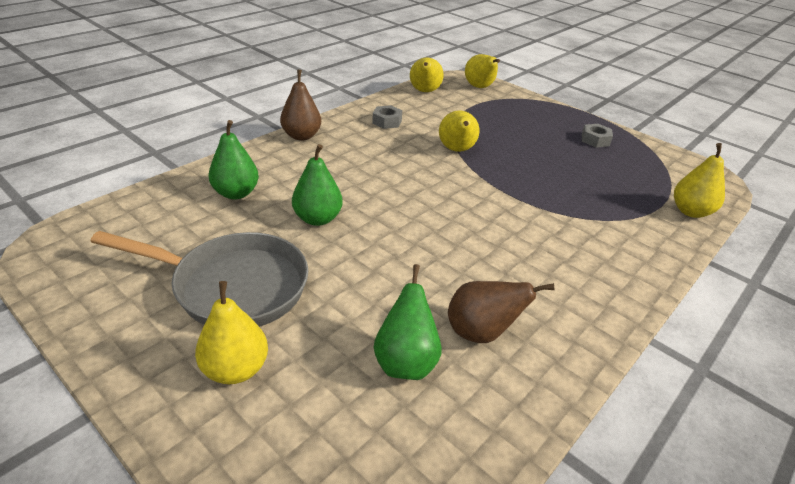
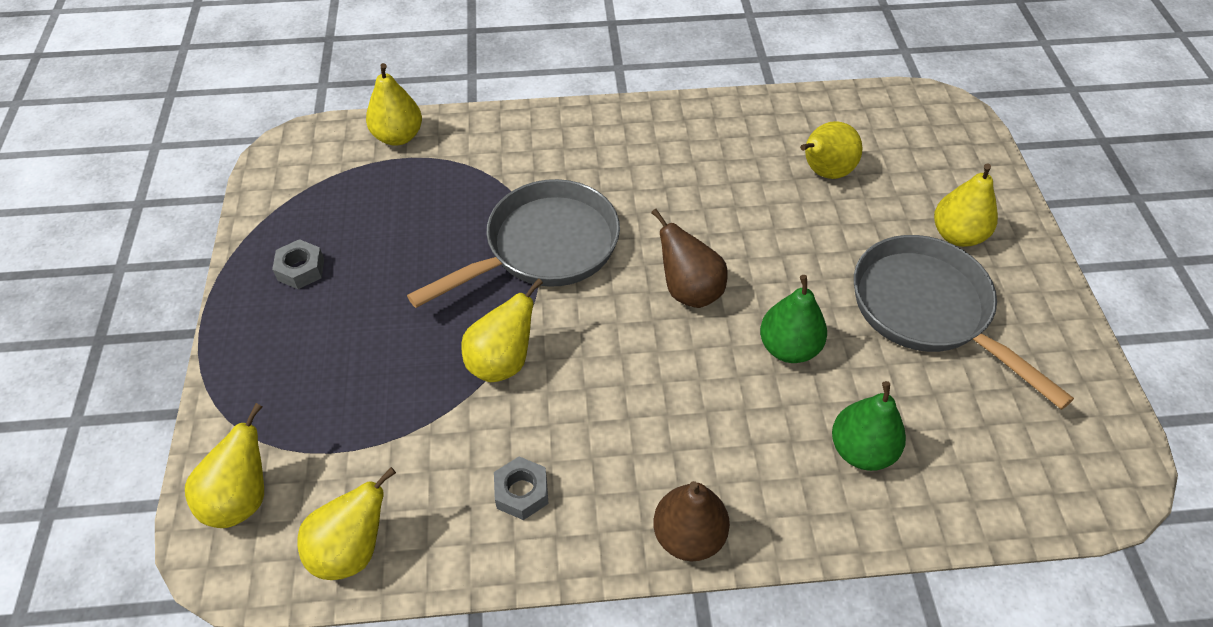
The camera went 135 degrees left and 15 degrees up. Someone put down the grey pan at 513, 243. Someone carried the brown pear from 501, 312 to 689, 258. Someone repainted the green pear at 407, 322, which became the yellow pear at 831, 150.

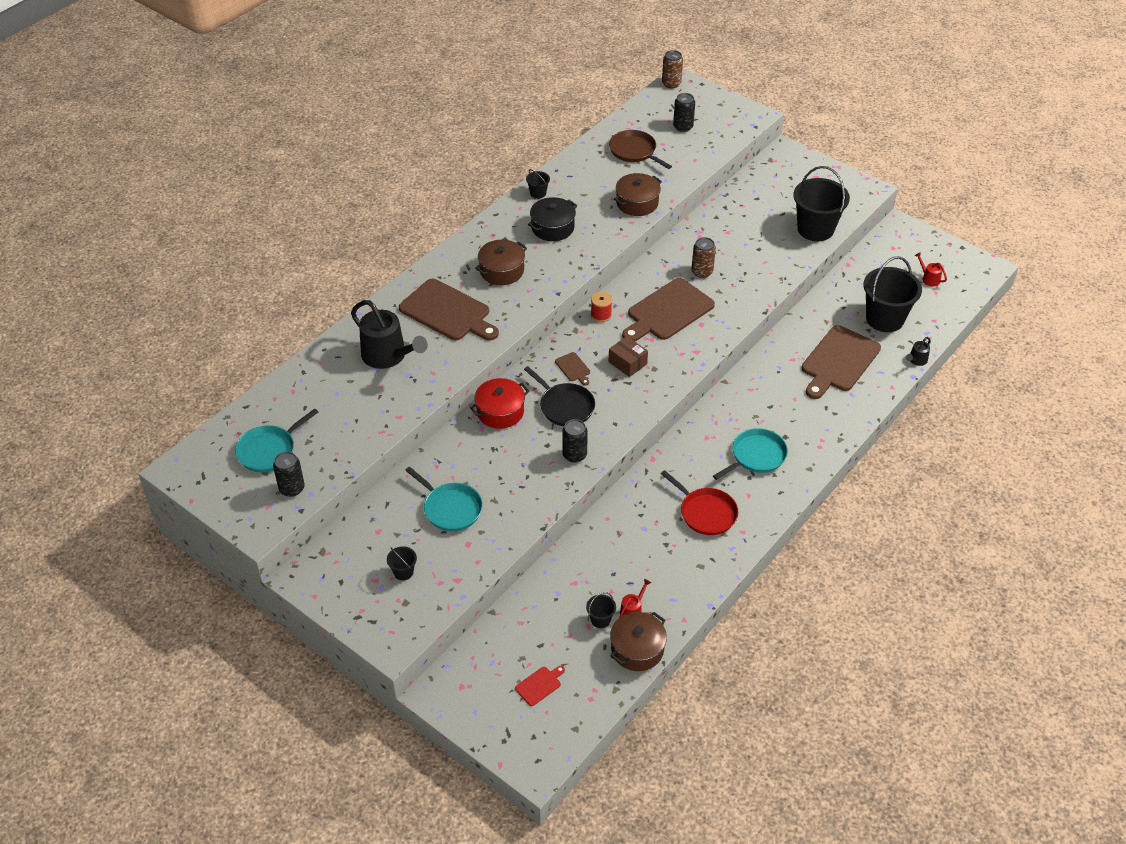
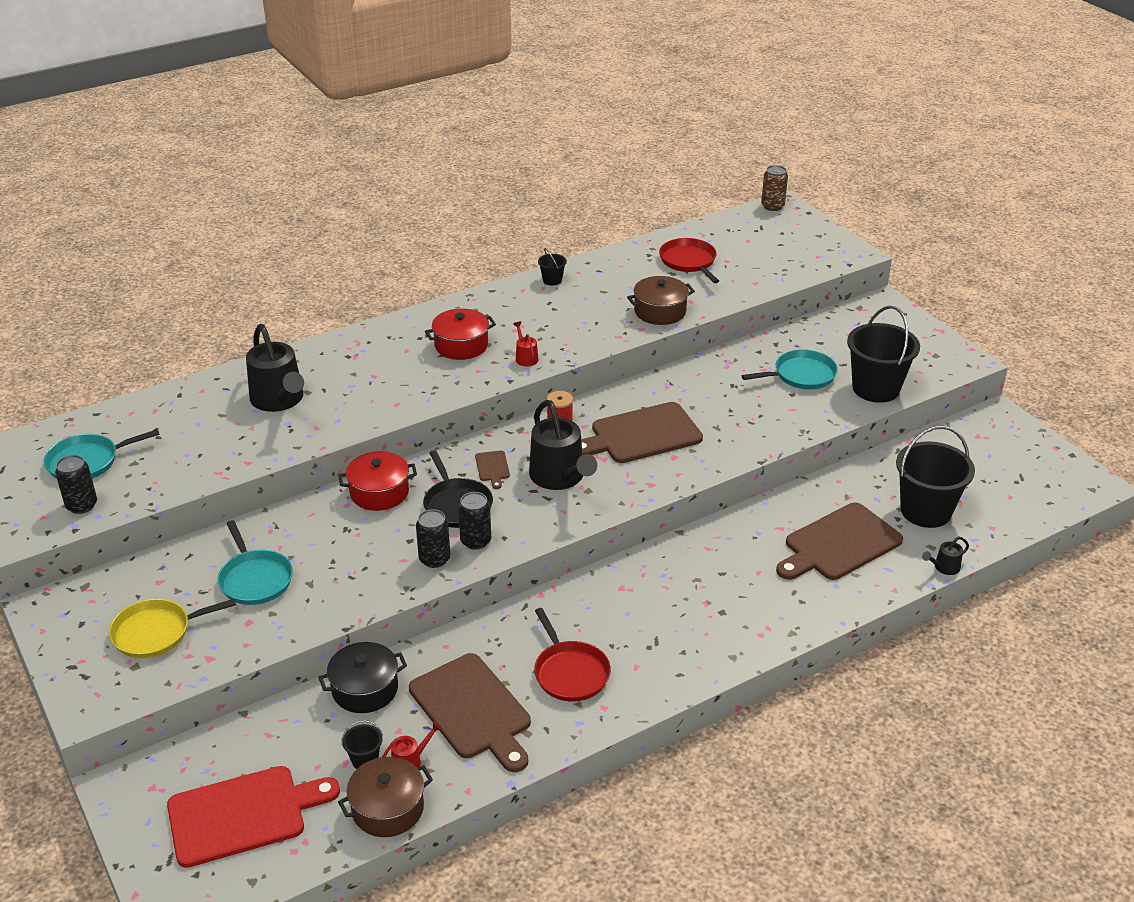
The camera went 20 degrees right and 10 degrees down. Someone swapped the black bucket at 402, 563 for the yellow pan at 172, 628. Someone scaled the red cutting board at 540, 686 by 2.34. Someone carried the black pot from 553, 219 to 362, 677. Someone carried the brown cutting board from 449, 309 to 470, 712. Someone repainted the brown pot at 501, 262, which became the red pot at 460, 334. Someone carried the black can from 684, 112 to 474, 521. Someone carried the red watering can from 931, 269 to 525, 343. Someone swapped the brown box at 628, 356 for the black watering can at 563, 445. Someone repainted the brown pan at 640, 149, which became the red pan at 689, 260. Someone carried the turquoise pan from 750, 454 to 790, 369. Someone took away the brown can at 703, 257.

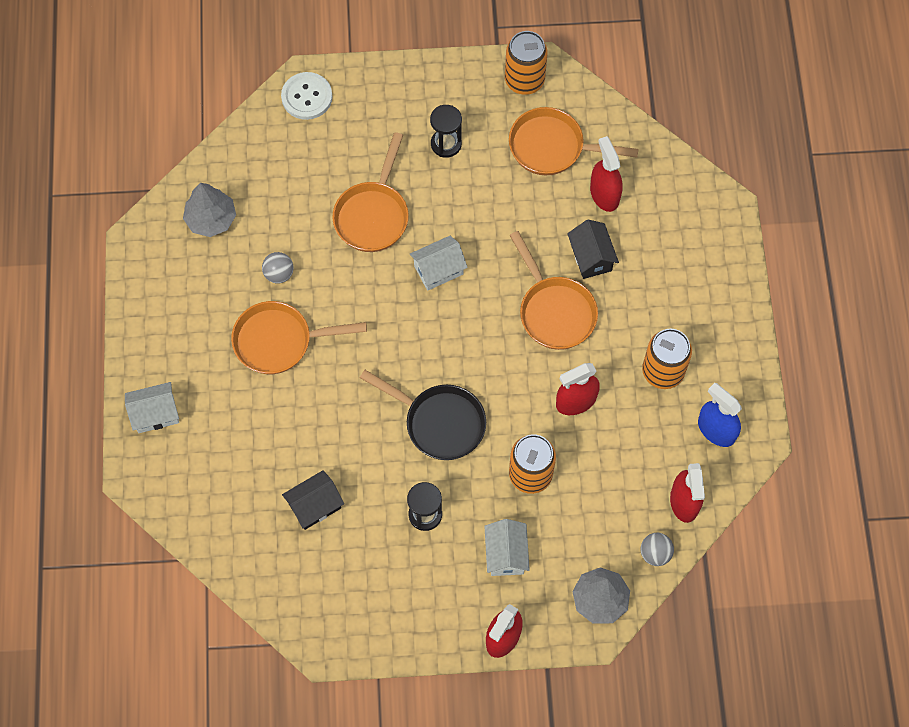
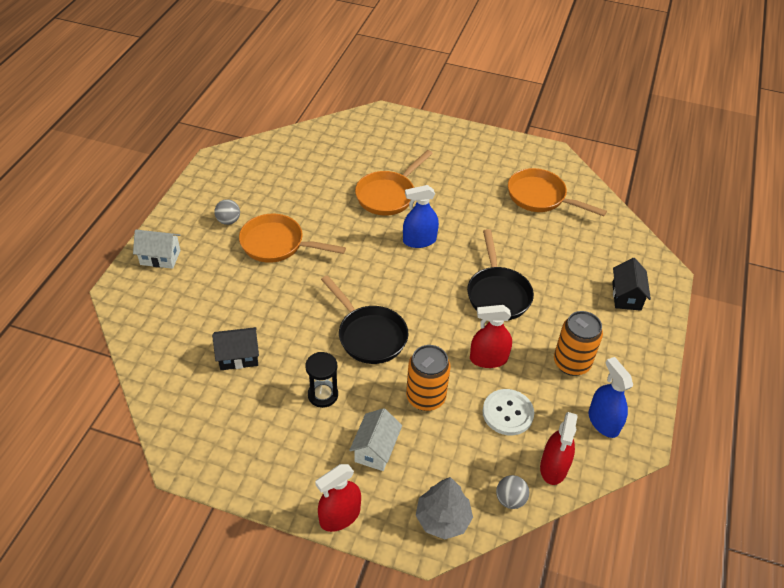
The camera went 20 degrees right and 20 degrees down. Someone carried the grey ball from 277, 267 to 227, 212. Someone swapped the white house at 439, 263 for the blue spray bottle at 421, 216. Someone repainted the orange pan at 553, 290, which became the black pan at 500, 274. Someone carried the white button from 306, 96 to 508, 412. Someone carried the black house from 593, 249 to 631, 284. Someone took away the grey tree at 209, 210. Someone took away the black hourglass at 446, 131. Someone took away the orange can at 526, 63. Someone took away the red spray bottle at 606, 174.

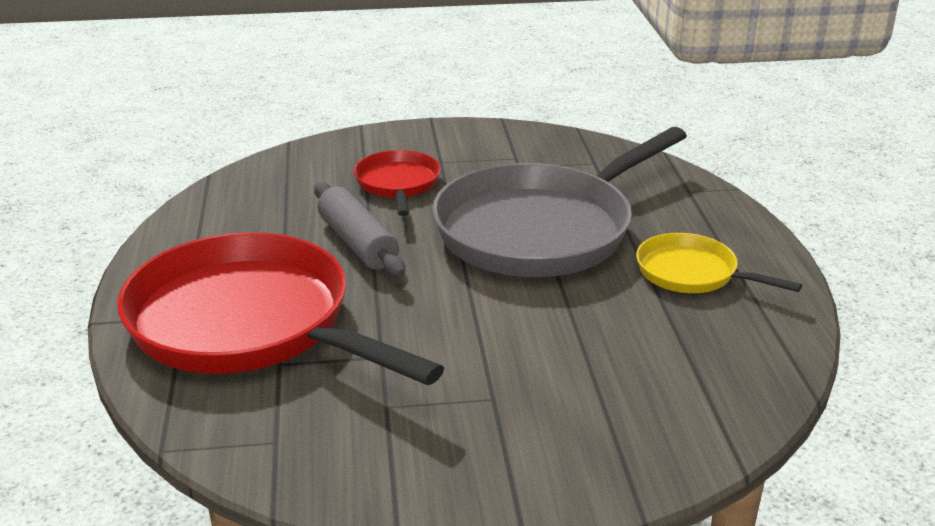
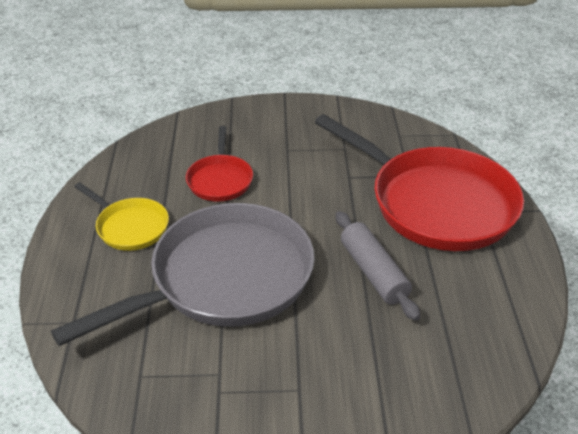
The camera went 175 degrees left and 10 degrees up. Someone carried the red pan from 397, 183 to 219, 164.

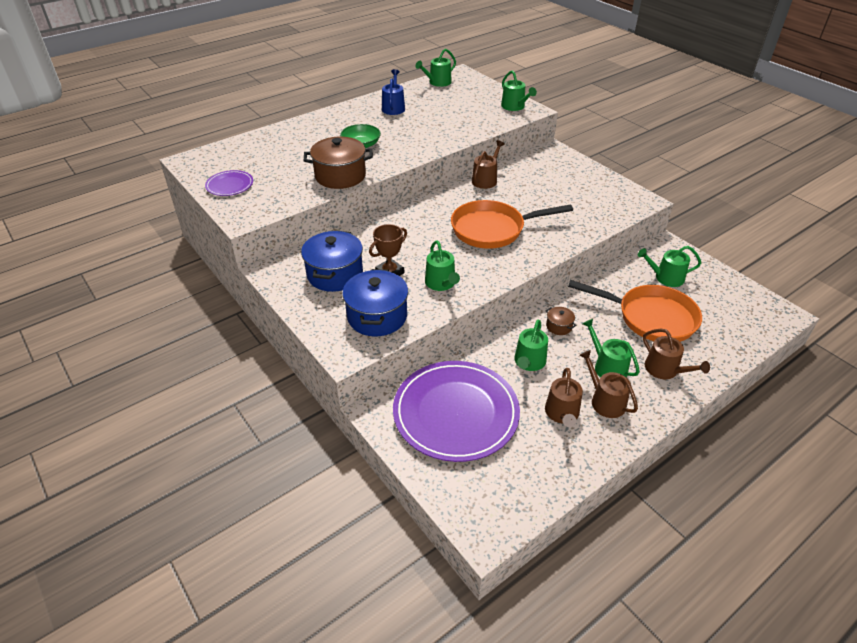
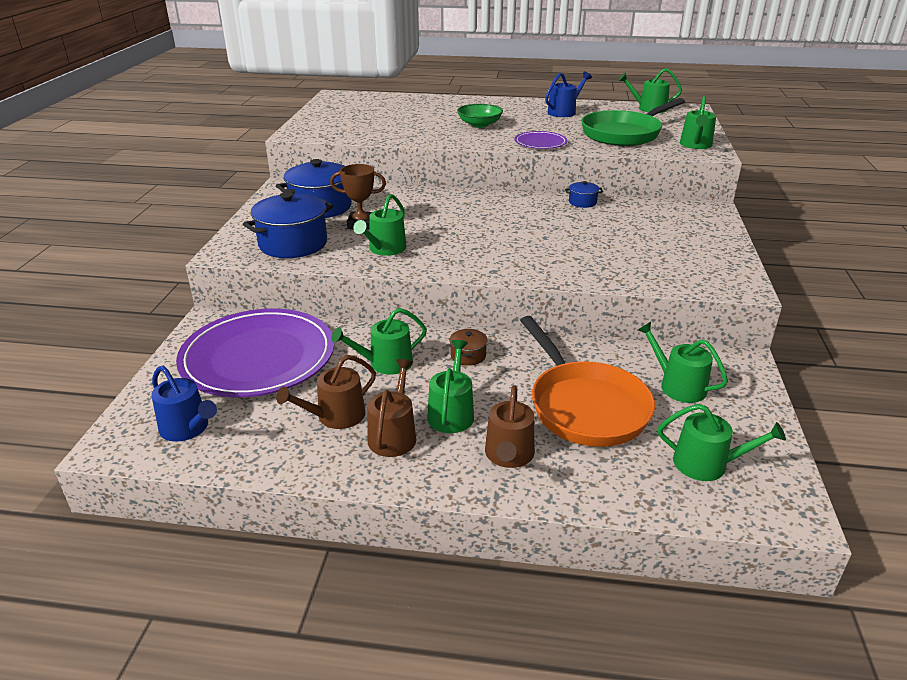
The camera went 45 degrees right and 10 degrees down. Someone put down the blue watering can at 184, 403. Someone carried the purple plate from 229, 183 to 541, 140. Someone swapped the brown watering can at 488, 164 for the blue pot at 584, 194. Someone put down the green pan at 633, 122. Someone put down the green watering can at 722, 442. Someone took away the brown pot at 338, 163. Someone took away the orange pan at 512, 224.

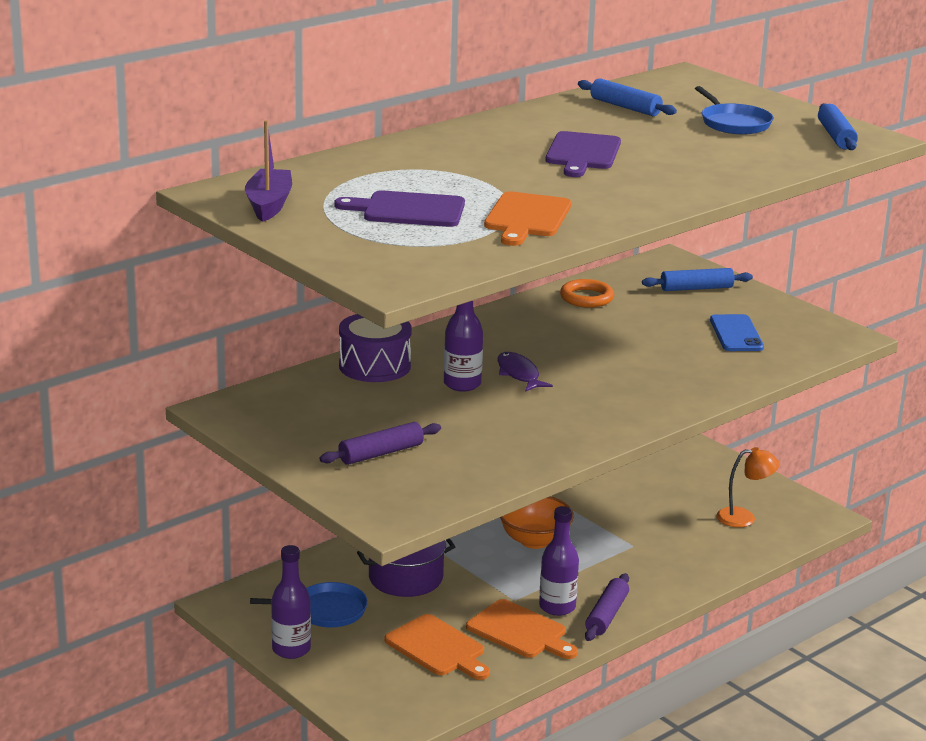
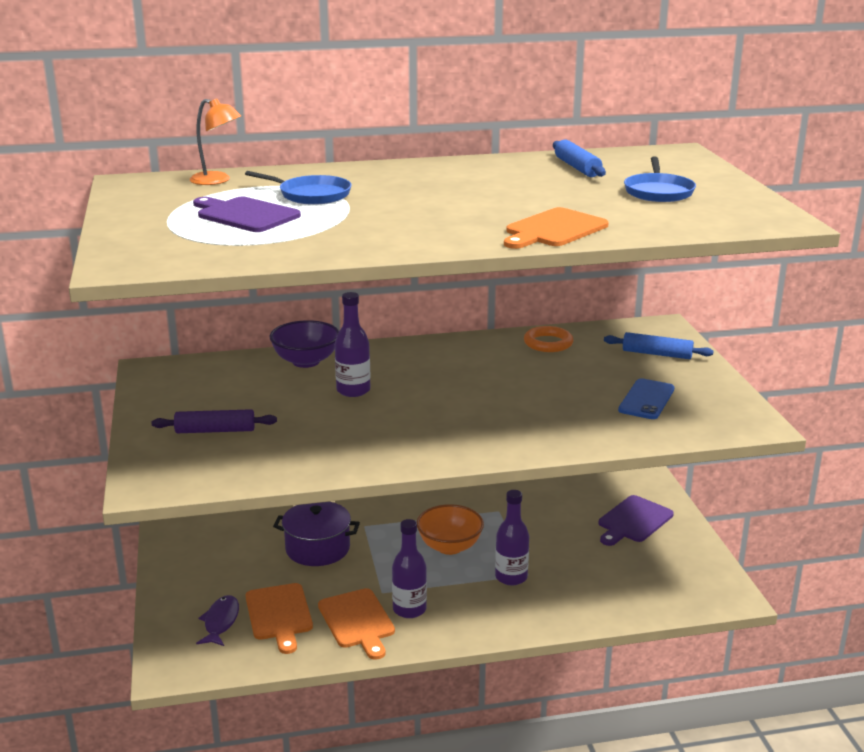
The camera went 30 degrees right and 0 degrees up. Someone carried the orange lamp from 748, 487 to 215, 142. Someone carried the purple fish from 525, 372 to 217, 620. Someone carried the blue pan from 309, 604 to 298, 188. Someone swapped the purple drum at 375, 348 for the purple bowl at 304, 344. Someone carried the purple bottle from 291, 602 to 512, 537. Someone carried the orange cutting board from 527, 218 to 556, 228. Someone carried the purple cutting board from 583, 154 to 636, 520. Someone took away the purple boat at 268, 171. Someone took away the purple rolling pin at 607, 607. Someone took away the blue rolling pin at 838, 126.

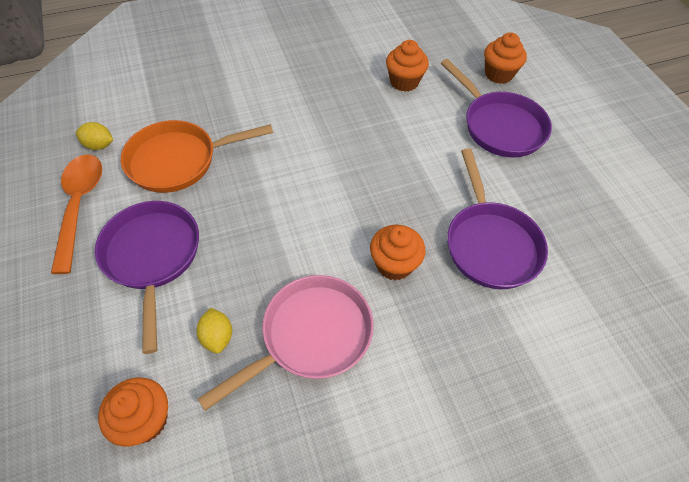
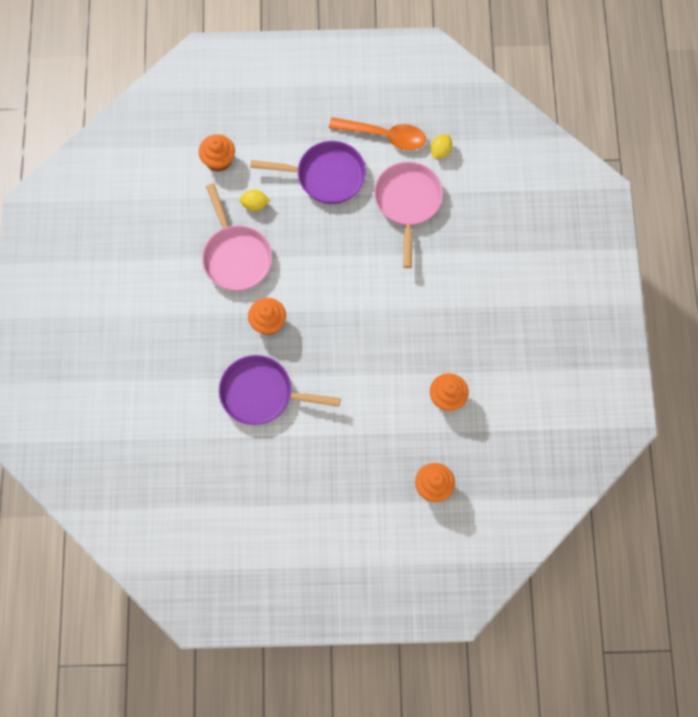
The camera went 110 degrees right and 15 degrees up. Someone repainted the orange pan at 197, 156, which became the pink pan at 408, 215. Someone took away the purple pan at 496, 108.

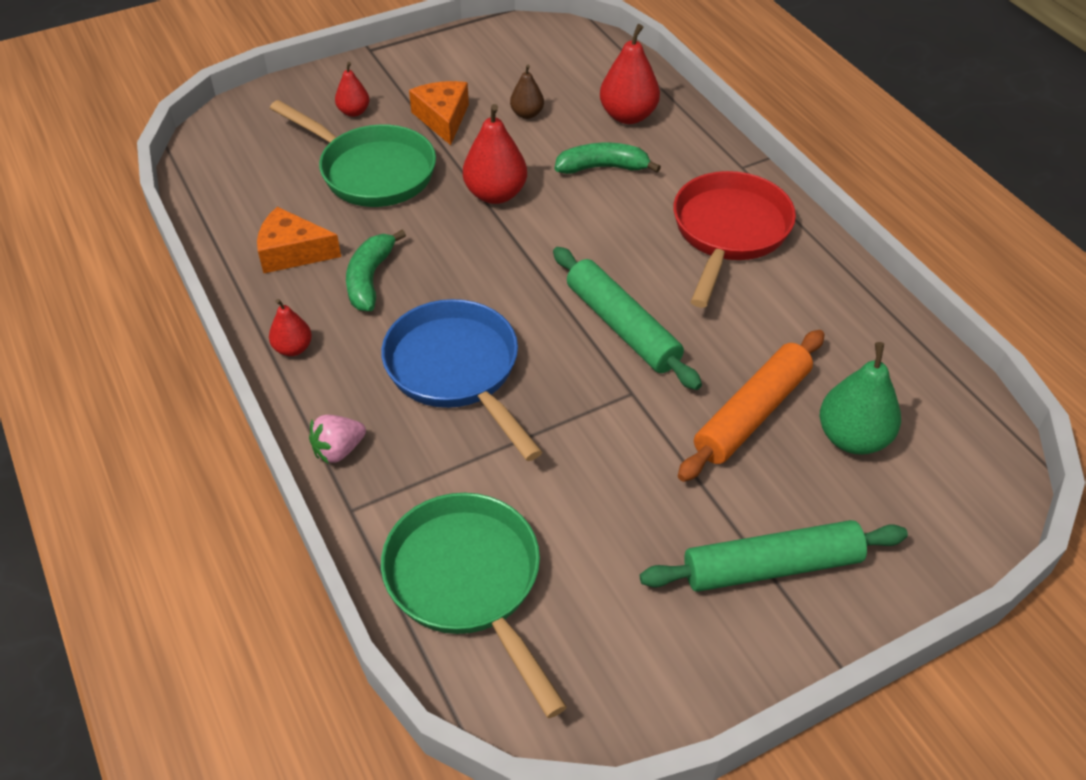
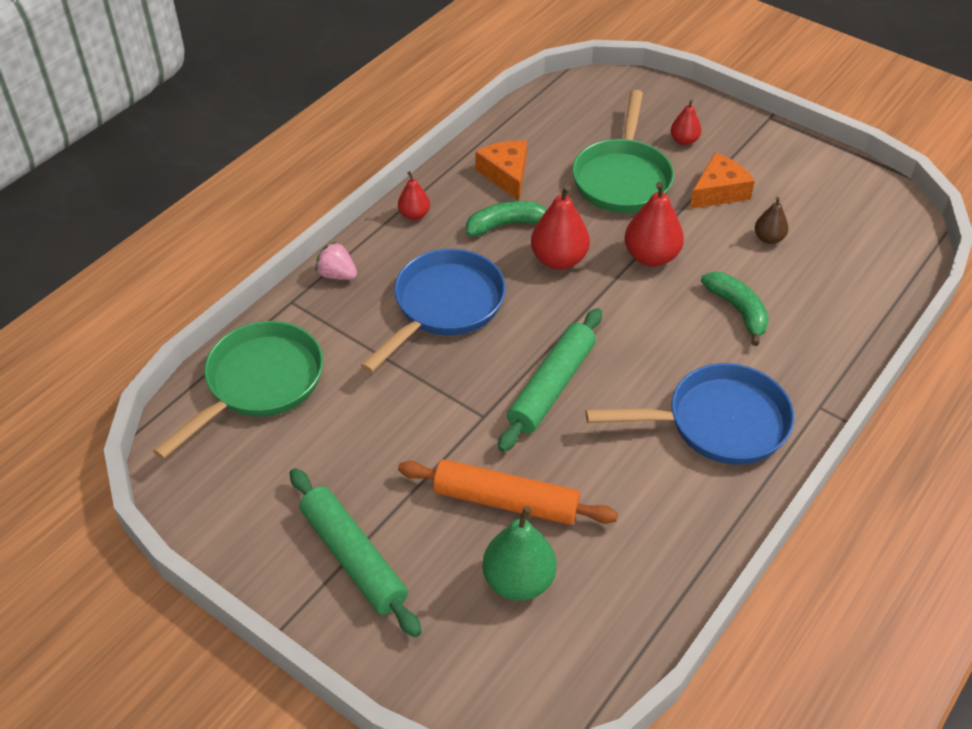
The camera went 65 degrees right and 0 degrees up. Someone carried the red pear from 630, 74 to 560, 227. Someone repainted the red pan at 734, 239, which became the blue pan at 690, 414.

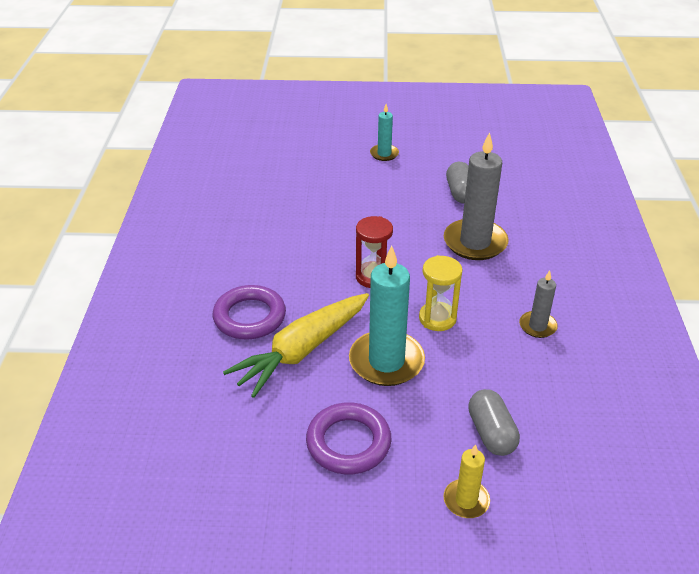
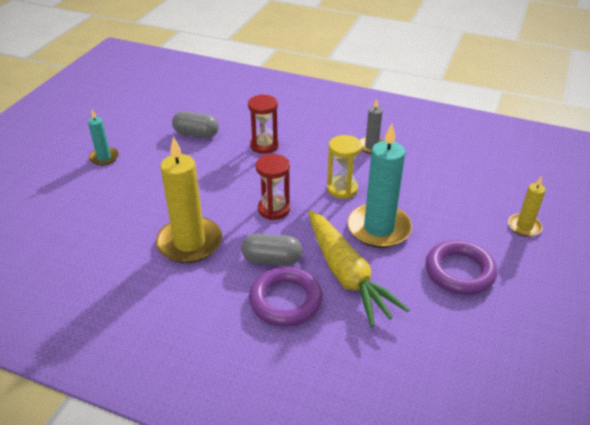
The camera went 70 degrees left and 0 degrees up. Someone put down the yellow candle at 189, 199. Someone carried the grey capsule from 494, 422 to 271, 249. Someone swapped the grey candle at 476, 196 for the red hourglass at 263, 124.

